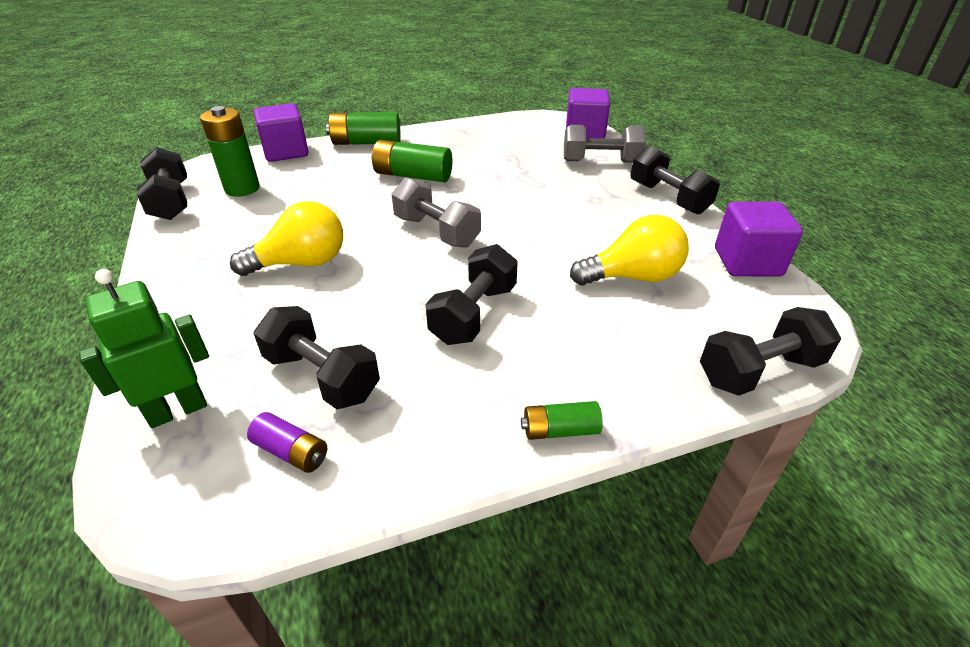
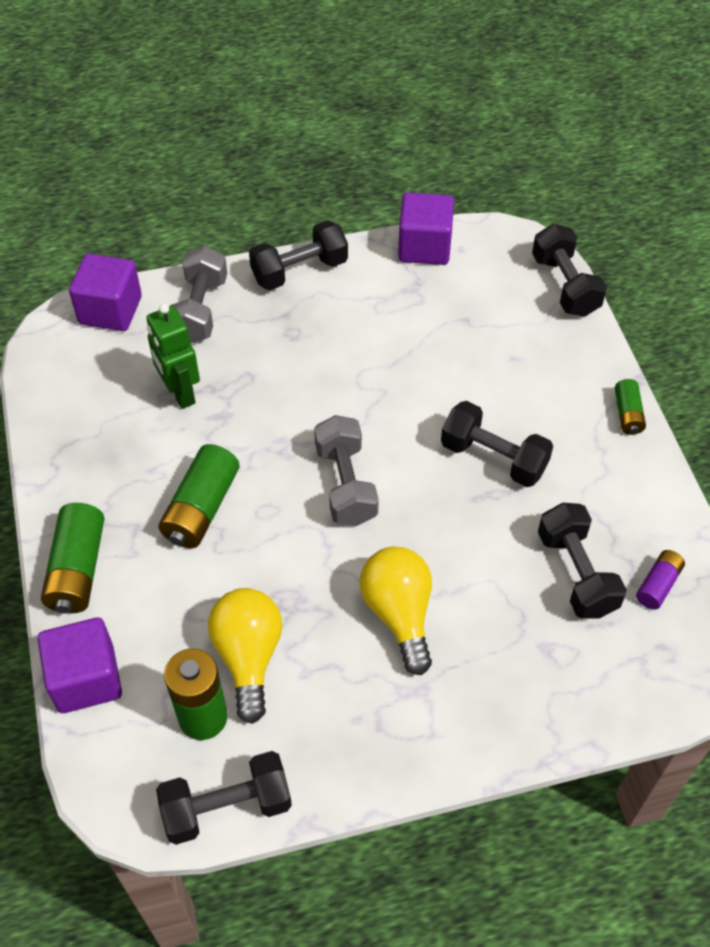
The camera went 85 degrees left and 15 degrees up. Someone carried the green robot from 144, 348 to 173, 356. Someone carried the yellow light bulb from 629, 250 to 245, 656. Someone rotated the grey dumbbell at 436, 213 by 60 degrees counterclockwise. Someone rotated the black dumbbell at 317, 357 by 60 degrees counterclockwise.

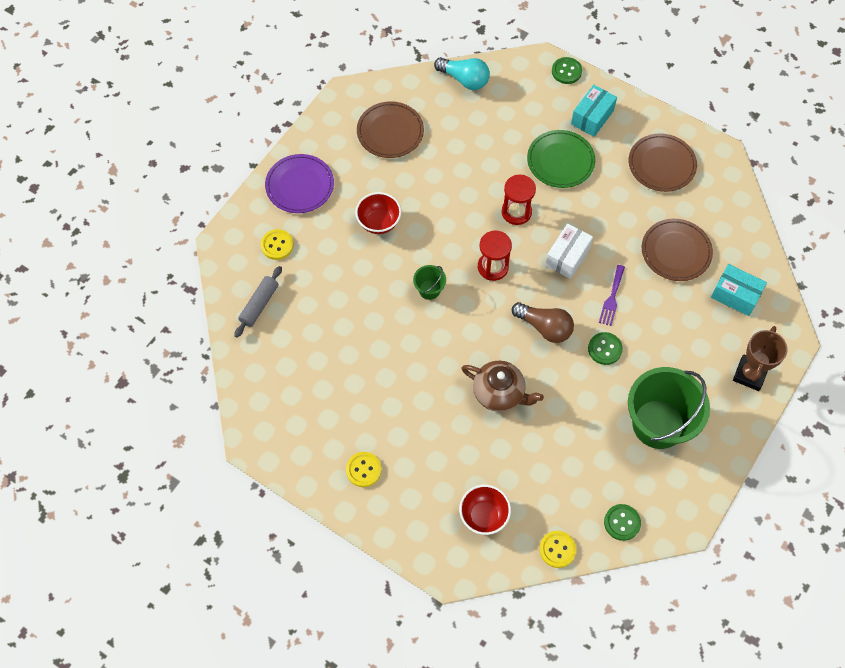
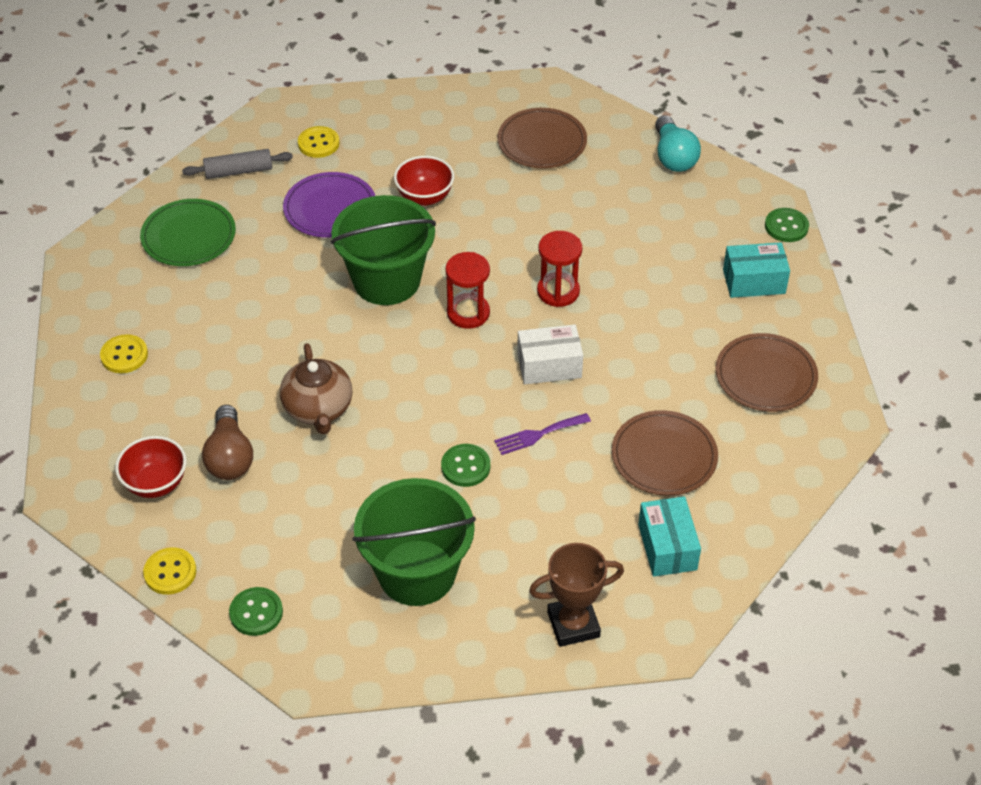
The camera went 50 degrees right and 15 degrees down. Someone carried the green plate from 561, 159 to 188, 232. Someone carried the brown light bulb from 543, 322 to 227, 442. Someone carried the purple plate from 299, 183 to 329, 205. Someone scaled the green bucket at 429, 282 by 2.28.

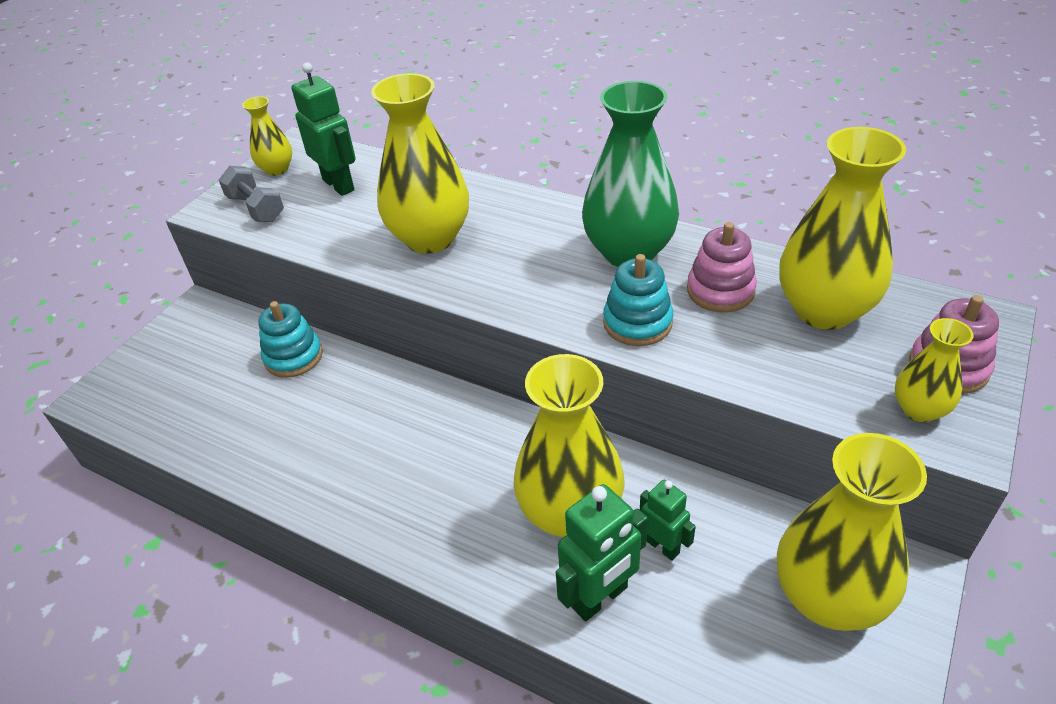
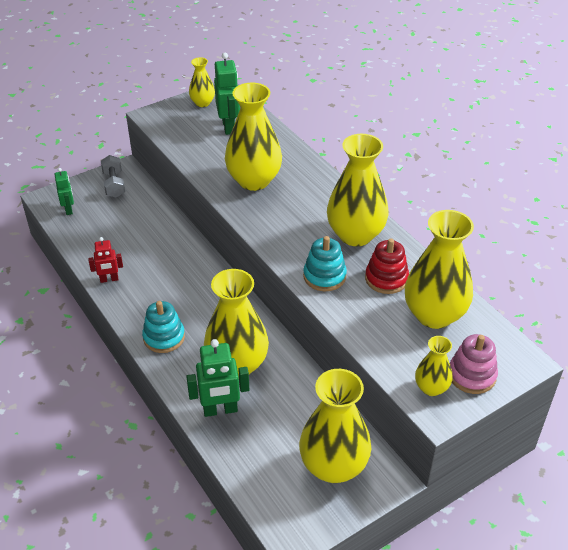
The camera went 25 degrees right and 0 degrees up. Someone carried the green robot from 668, 520 to 64, 191. Someone put down the red robot at 105, 260. Someone carried the grey dumbbell from 251, 194 to 113, 176. Someone carried the turquoise stacking toy from 290, 339 to 163, 327. Someone repainted the green vase at 630, 174, which became the yellow vase at 358, 190. Someone repainted the pink stacking toy at 722, 267, which became the red stacking toy at 387, 266.

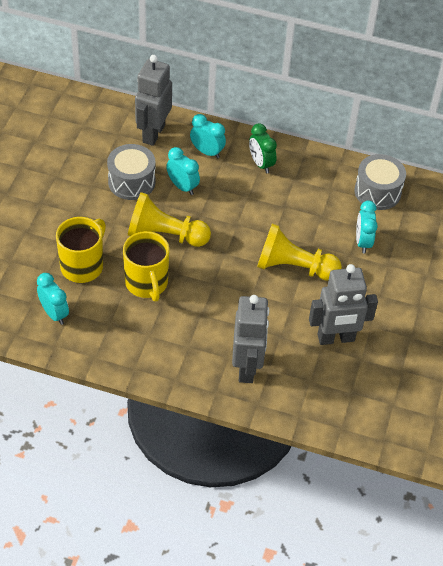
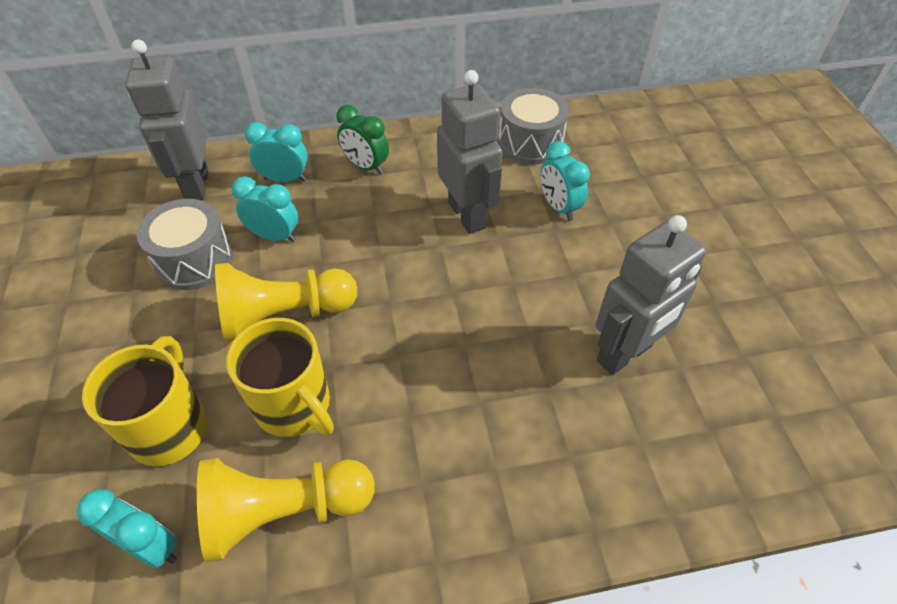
The camera went 25 degrees left and 0 degrees up. Someone carried the yellow pawn from 299, 252 to 286, 510. Someone carried the grey robot from 250, 339 to 469, 152.

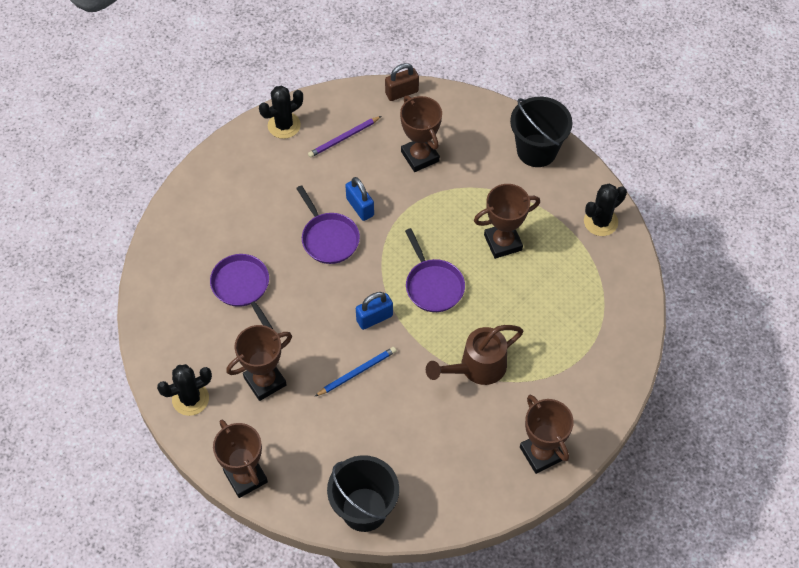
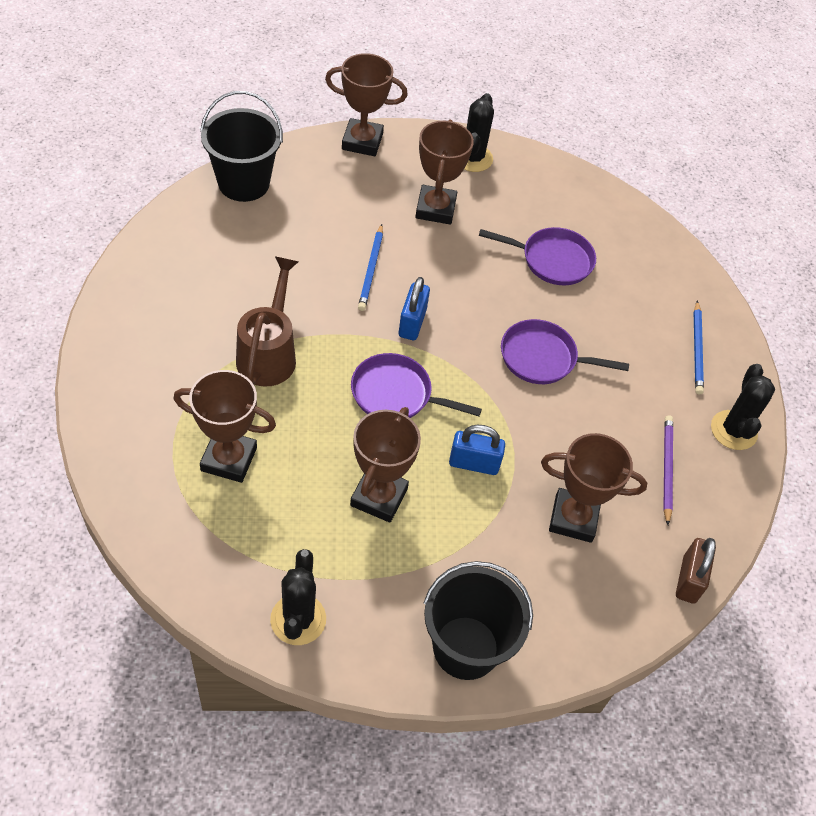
The camera went 125 degrees right and 5 degrees down. Someone carried the brown trophy from 547, 434 to 224, 426. Someone carried the blue padlock from 359, 199 to 477, 450. Someone put down the blue pencil at 699, 347.

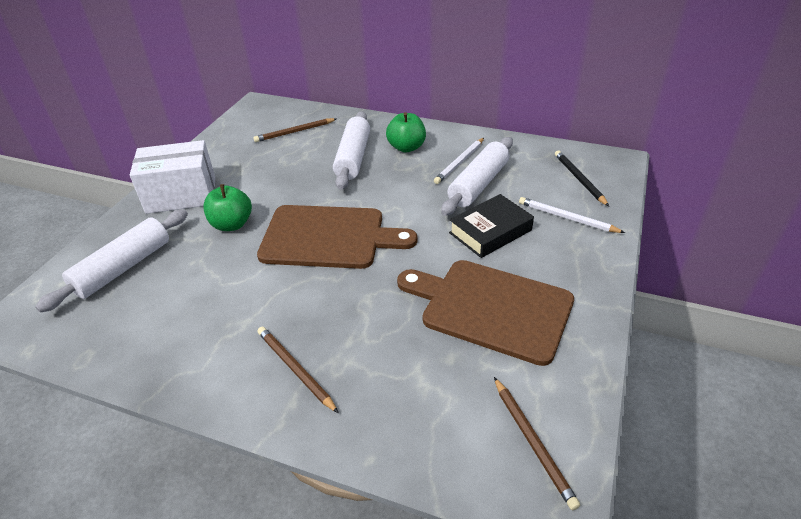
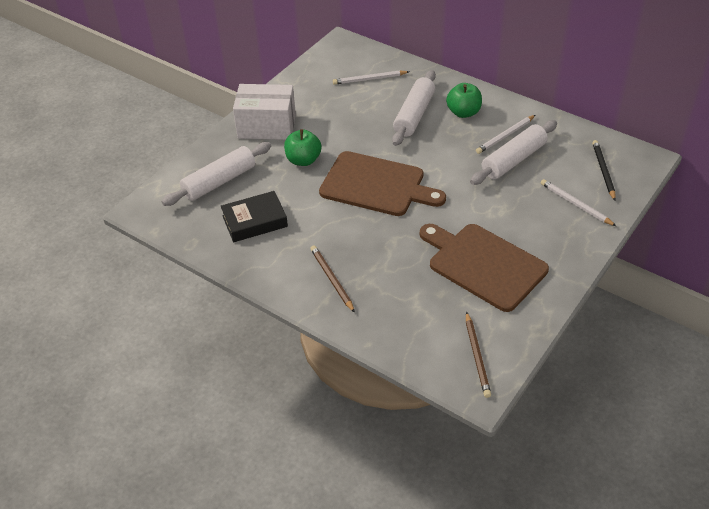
The camera went 15 degrees right and 5 degrees up. Someone carried the black book from 491, 226 to 254, 216. Someone repainted the brown pencil at 294, 130, which became the white pencil at 371, 77.

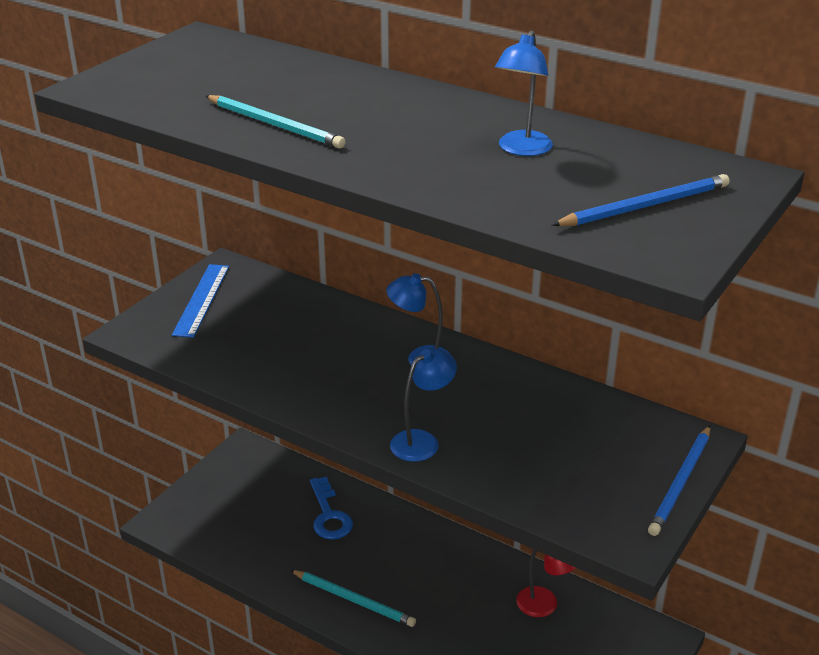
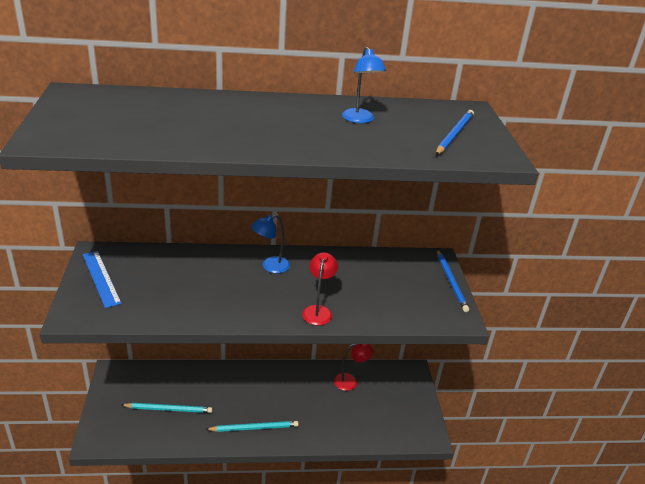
The camera went 40 degrees left and 0 degrees up. Someone carried the turquoise pencil from 276, 121 to 167, 408. Someone repainted the blue lamp at 423, 405, which became the red lamp at 320, 289. Someone took away the blue key at 331, 508.

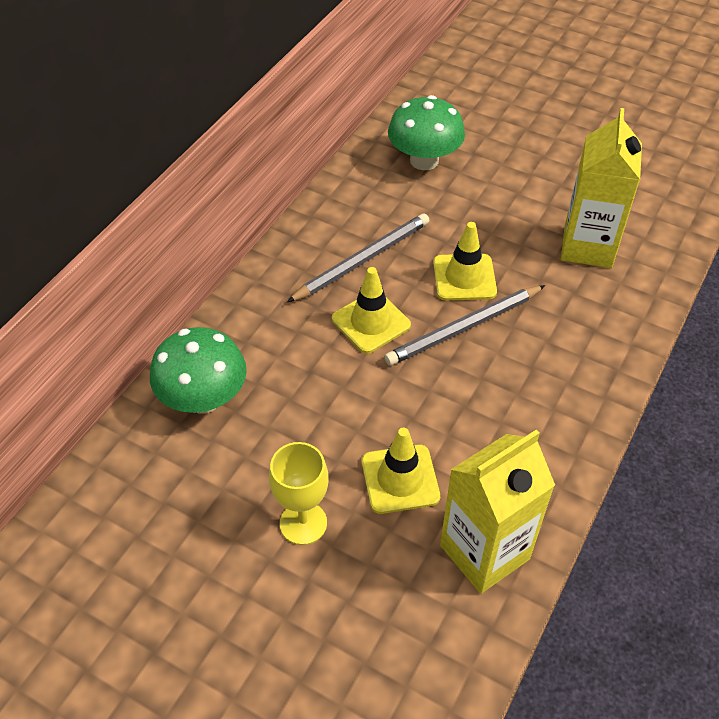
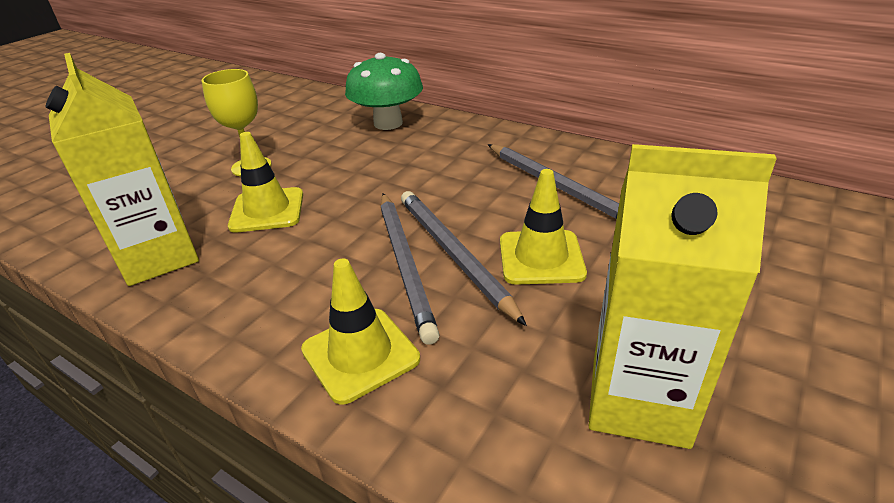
The camera went 95 degrees right and 15 degrees down. Someone carried the yellow traffic cone from 371, 310 to 360, 332. Someone put down the grey pencil at 410, 269. Someone took away the green mushroom at 426, 132.

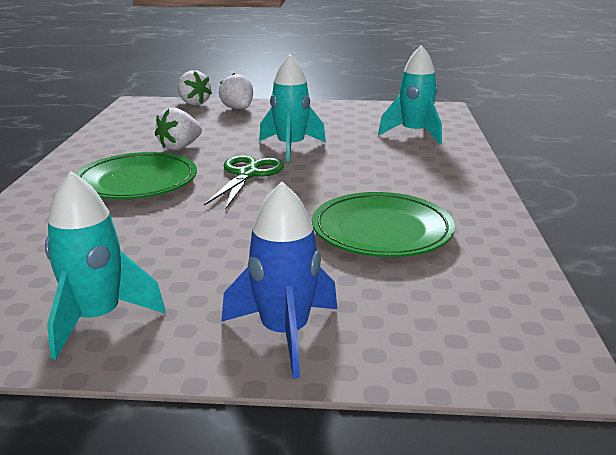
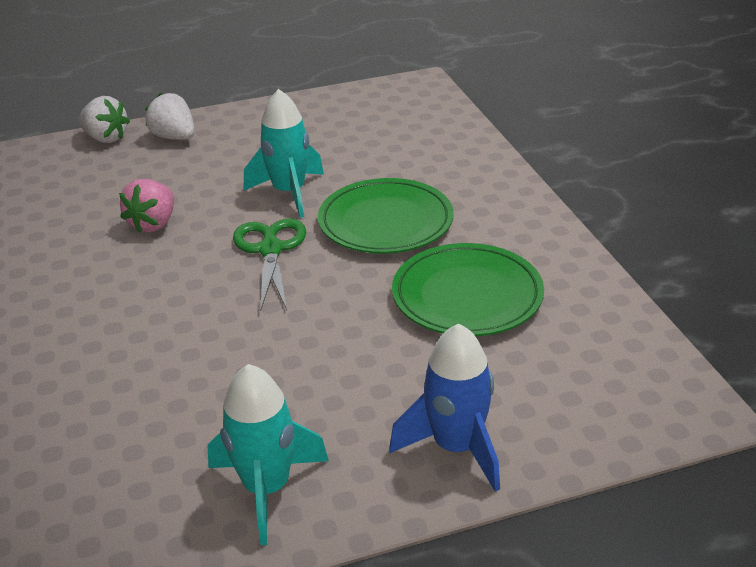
The camera went 20 degrees left and 10 degrees up. Someone repainted the white strawberry at 178, 129, which became the pink strawberry at 146, 206. Someone carried the green plate from 136, 175 to 386, 216. Someone took away the turquoise rocket at 410, 94.

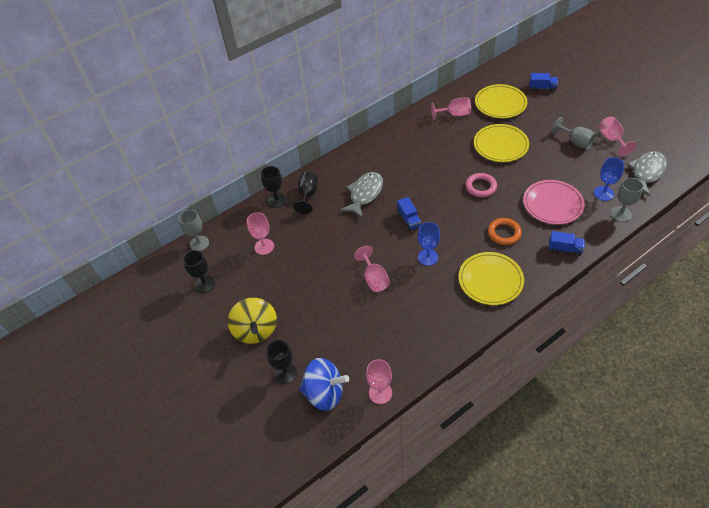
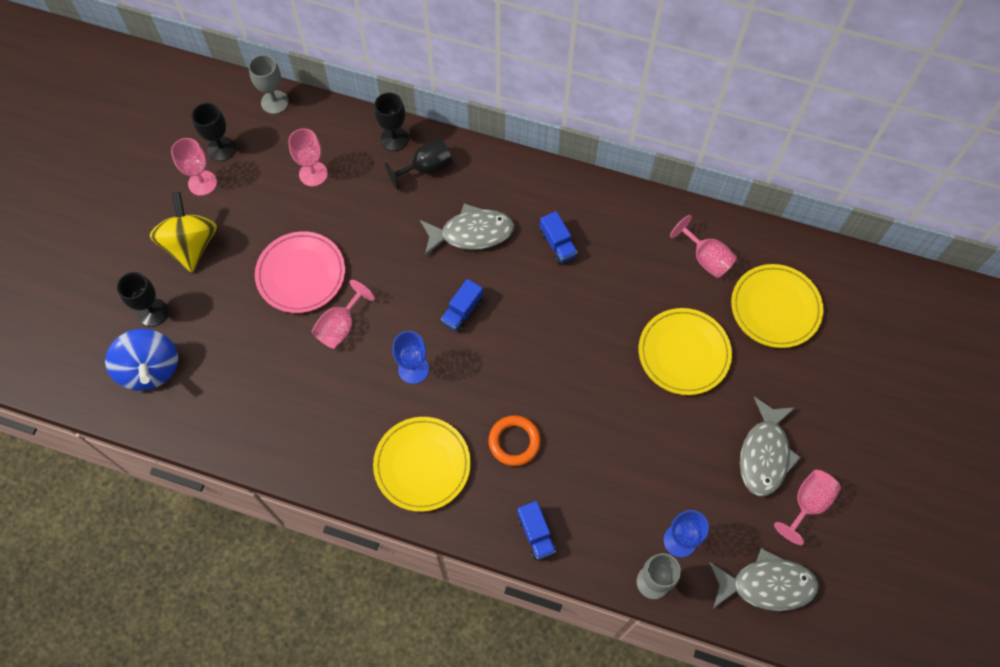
The camera went 50 degrees right and 15 degrees up. Someone rotated the yellow spinning top at 252, 321 by 135 degrees clockwise. Someone carried the pink goblet from 379, 381 to 194, 167. Someone carried the pink plate from 554, 202 to 300, 272. Someone carried the blue truck from 543, 82 to 559, 237. Someone swapped the grey goblet at 574, 133 for the grey fish at 770, 446. Someone took away the pink ring at 481, 185.

